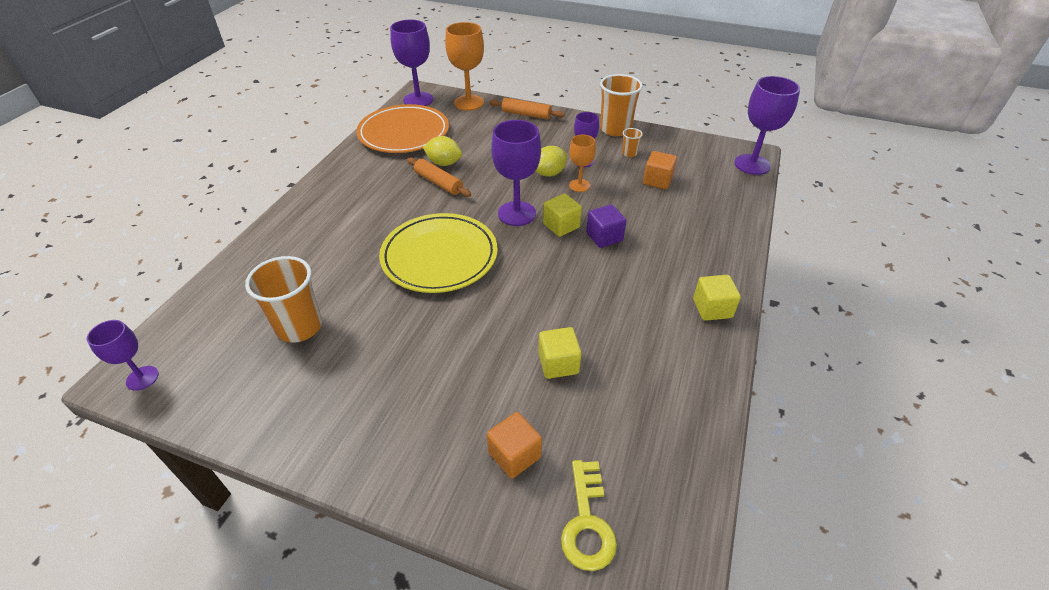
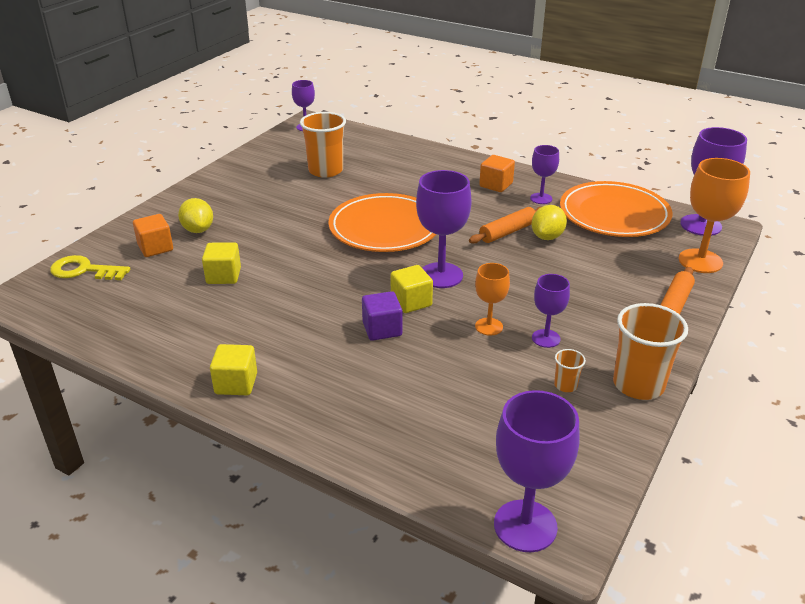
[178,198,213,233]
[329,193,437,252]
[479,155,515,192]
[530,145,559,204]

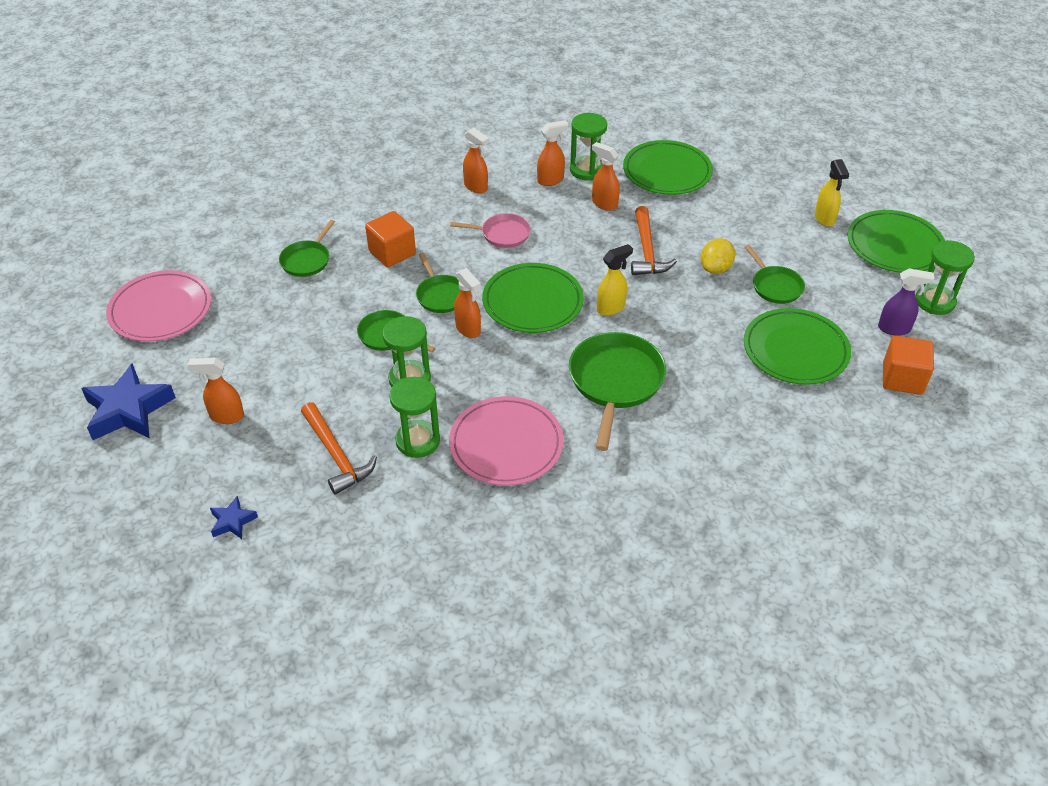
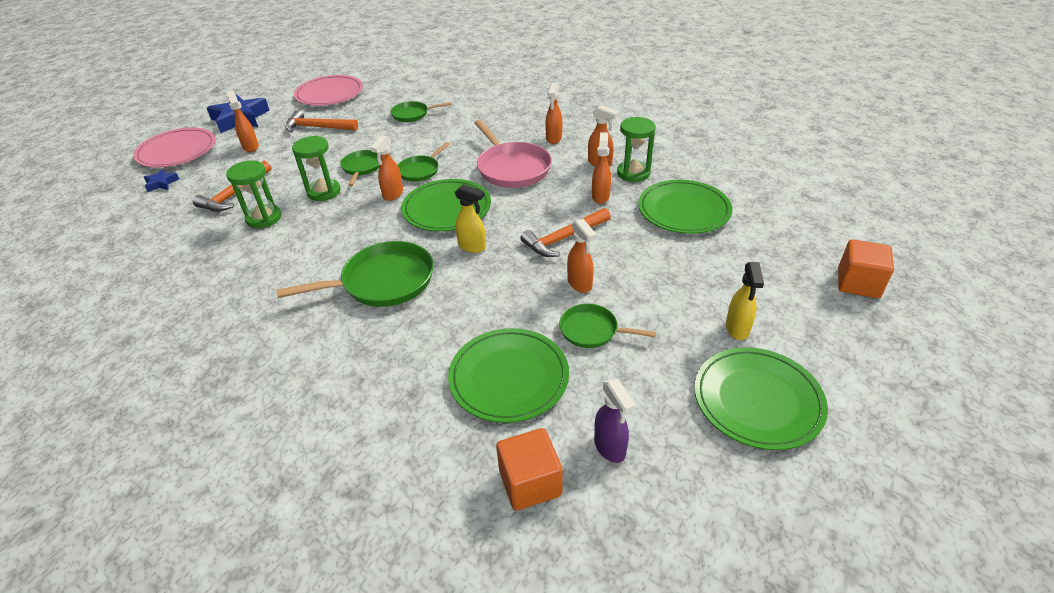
[133,128,216,168]
[285,110,358,133]
[474,120,552,188]
[559,304,656,348]
[567,219,597,293]
[726,262,764,340]
[838,239,894,298]
[915,240,975,315] (first image)

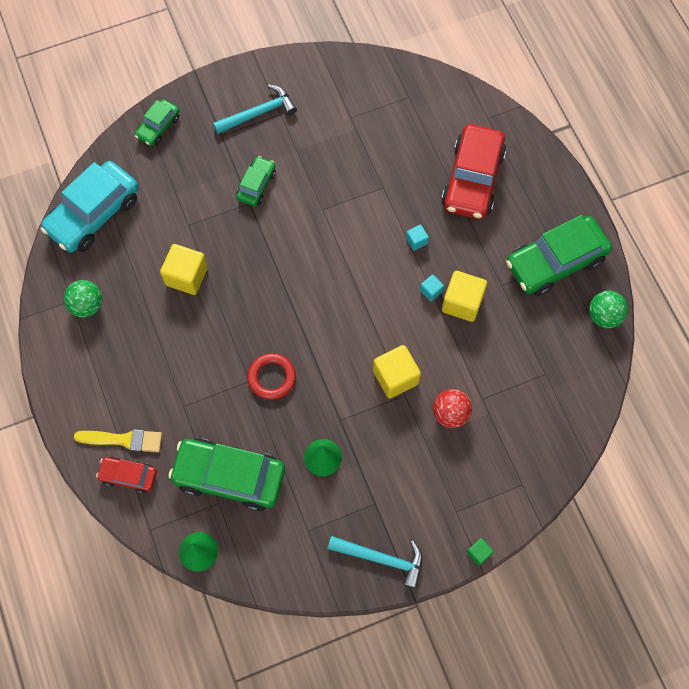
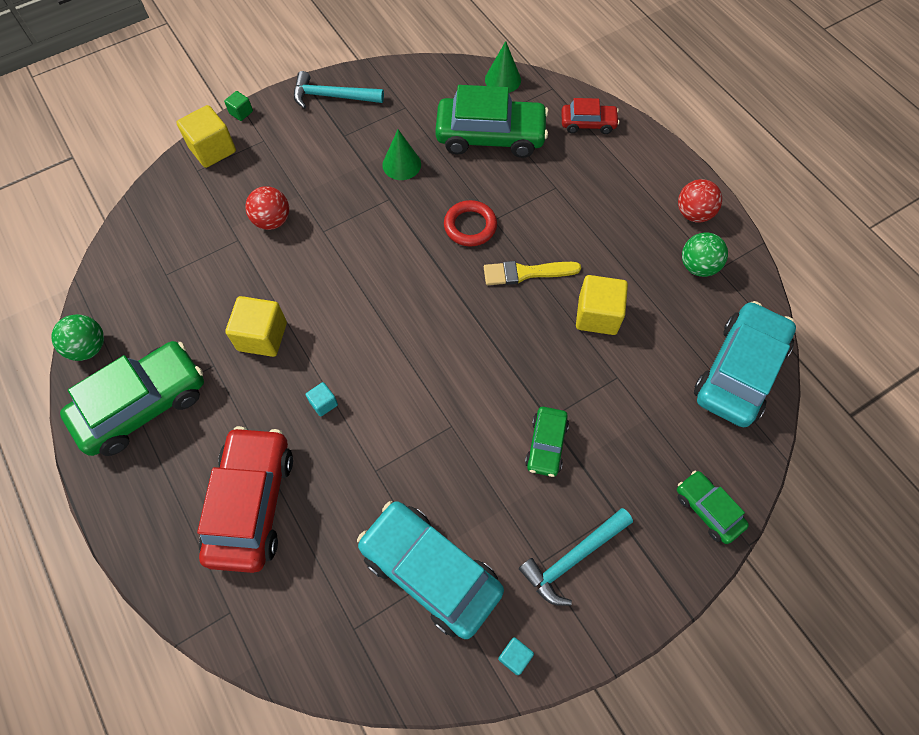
[176,105,236,168]
[357,501,504,639]
[484,261,581,285]
[498,637,534,675]
[677,471,749,544]
[678,179,722,223]

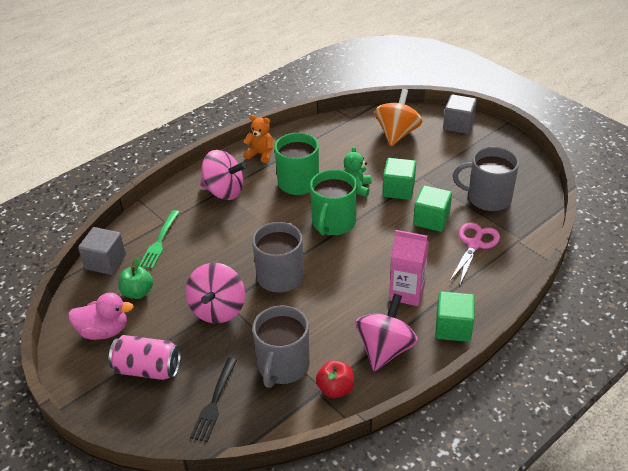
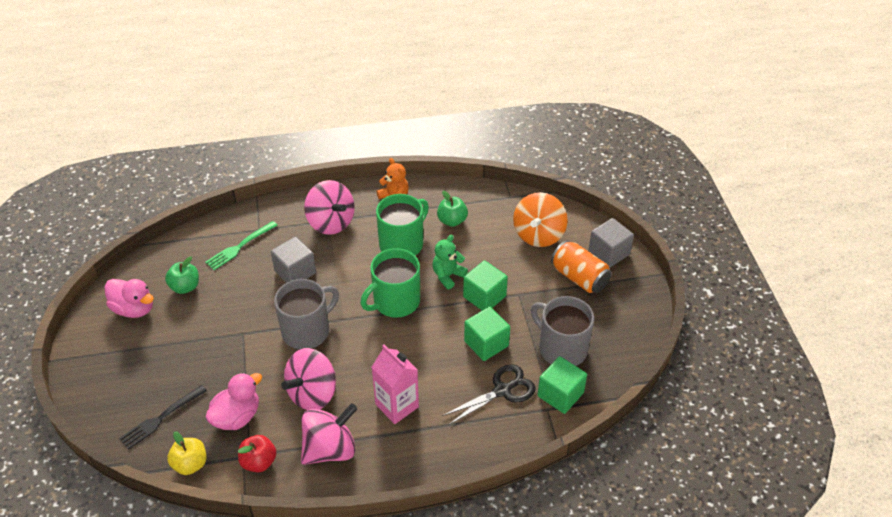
[167,431,207,475]
[205,373,262,430]
[271,237,316,283]
[281,348,336,410]
[437,191,468,227]
[442,364,536,425]
[513,192,568,247]
[537,356,587,414]
[551,240,611,293]
[109,335,181,380] (first image)

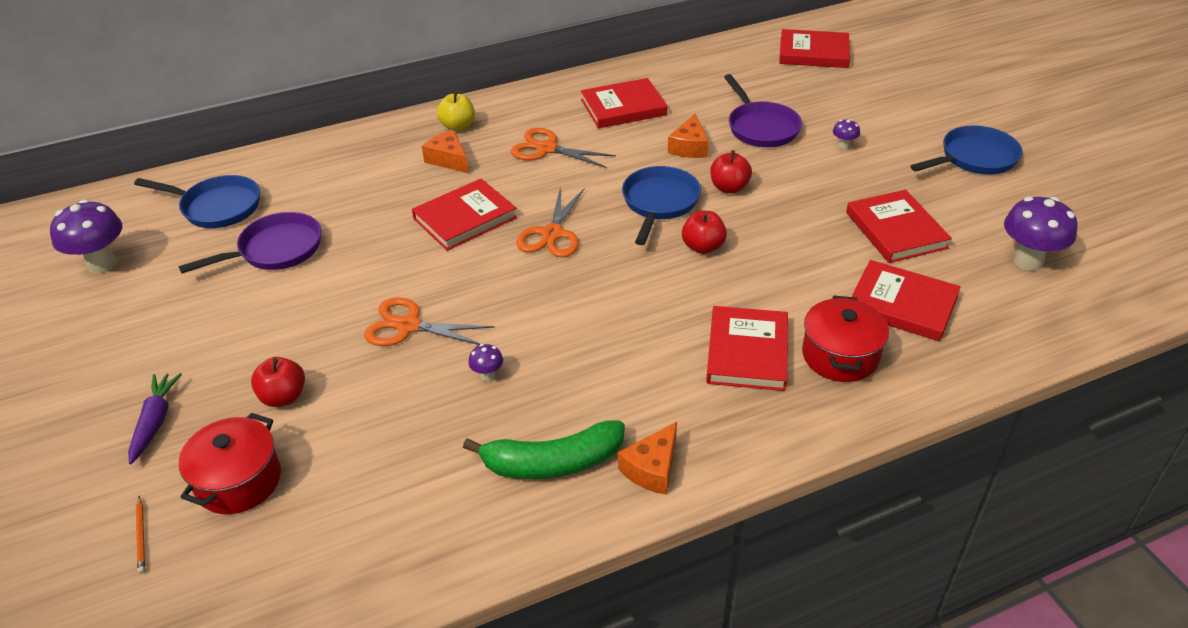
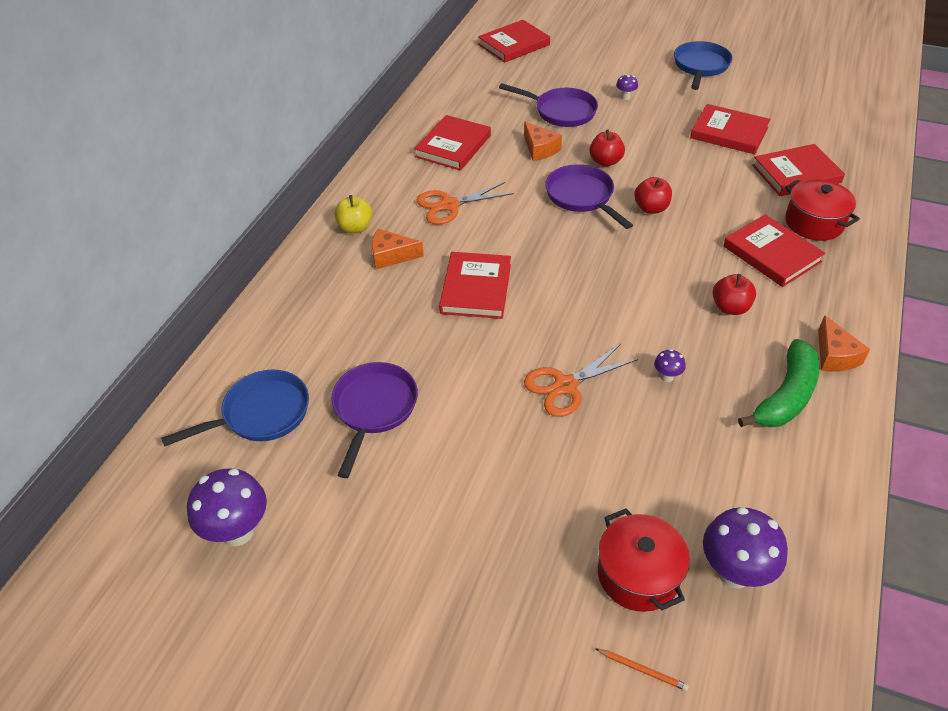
[545,164,633,229]
[703,507,788,588]
[712,274,756,315]
[128,373,182,464] (first image)
[516,186,585,257] (first image)

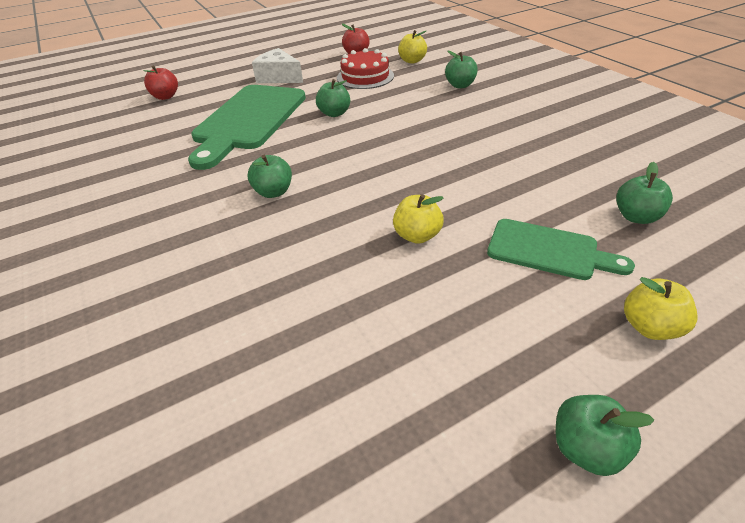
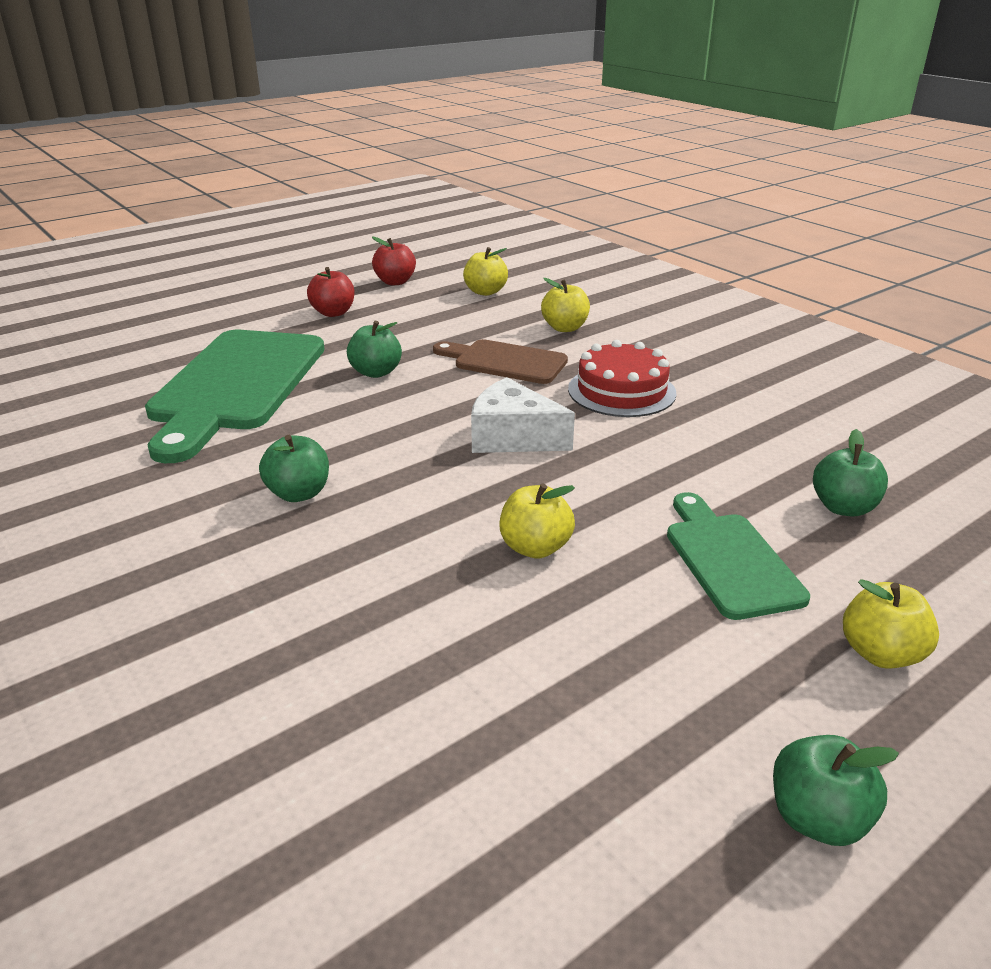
[307,267,355,317]
[433,339,568,384]
[471,377,575,453]
[541,278,590,332]
[568,340,676,417]
[667,492,810,620]

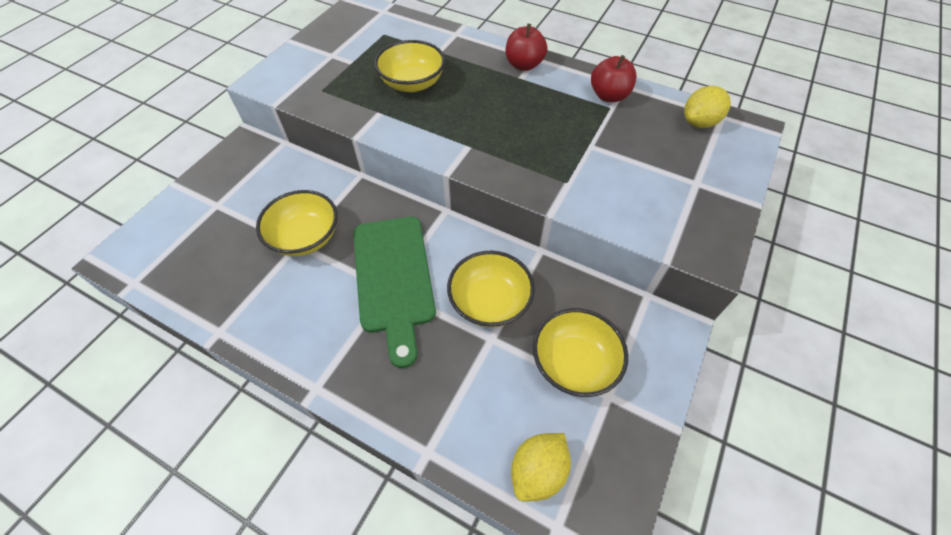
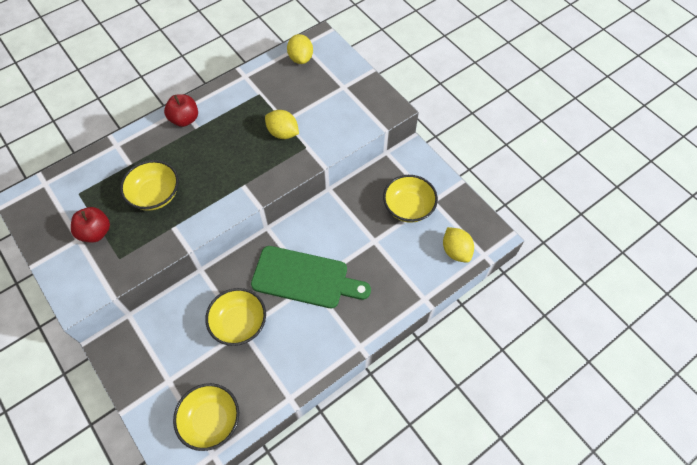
[71,207,110,243]
[173,383,239,451]
[265,110,299,139]

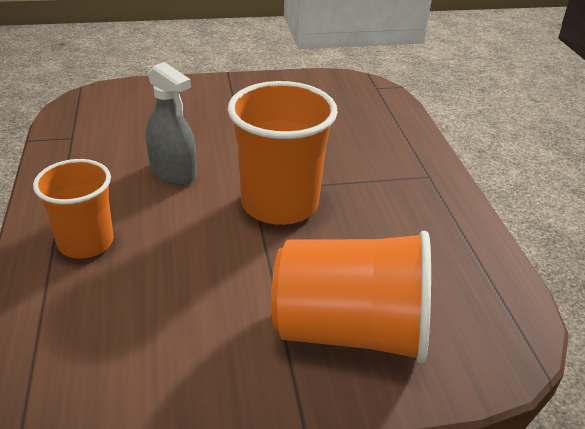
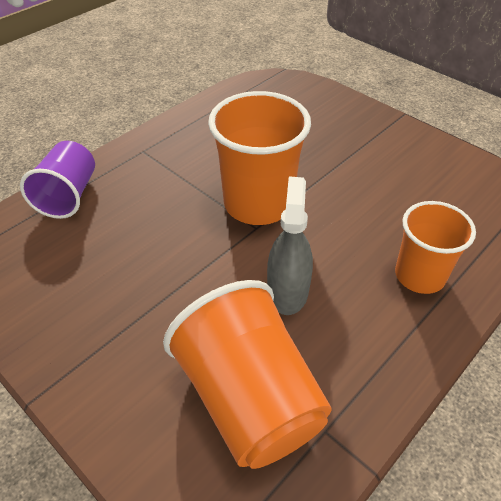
[20,141,95,219]
[163,280,332,469]

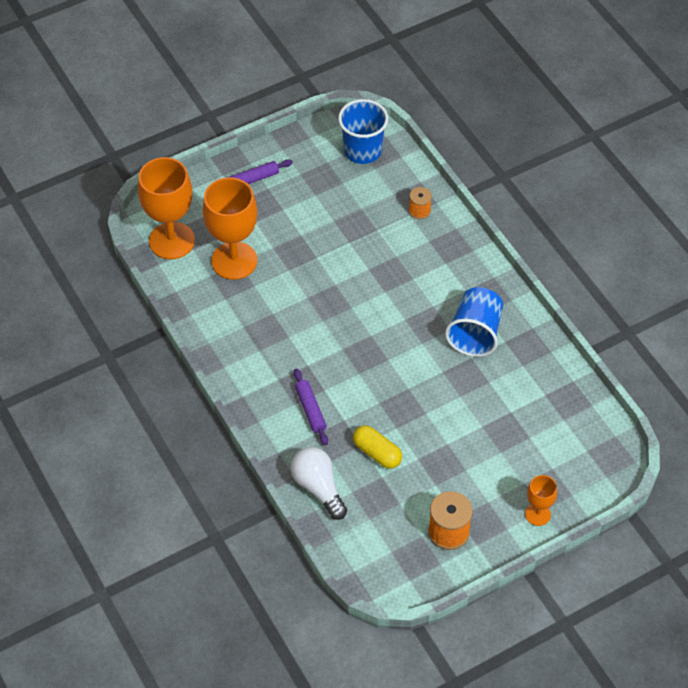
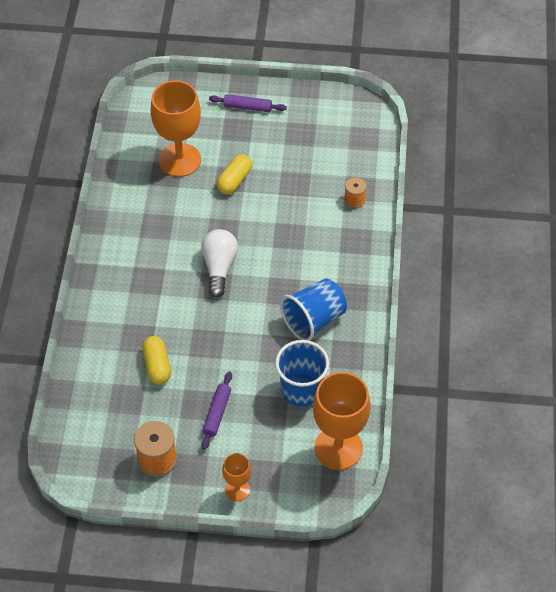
[201,229,238,298]
[201,371,232,450]
[217,154,252,194]
[275,340,329,407]
[313,372,371,470]

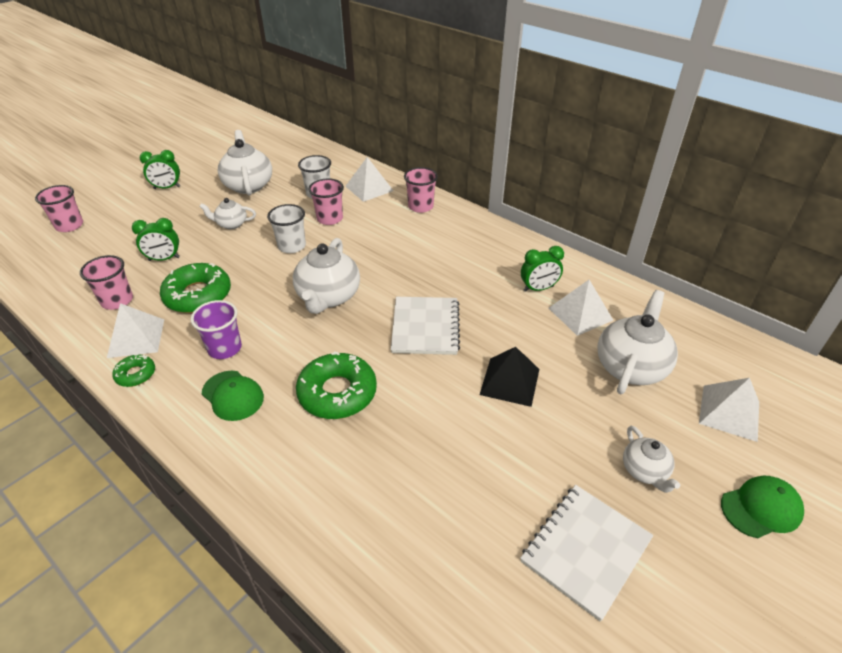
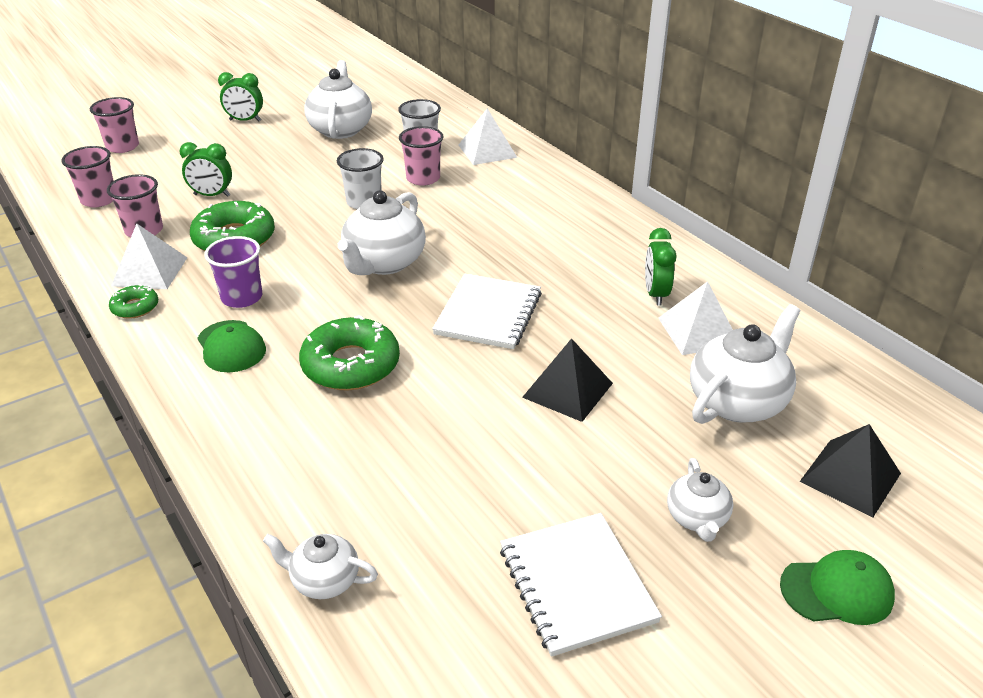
[61,146,114,207]
[263,534,378,599]
[500,513,662,657]
[645,228,677,305]
[800,424,901,517]

